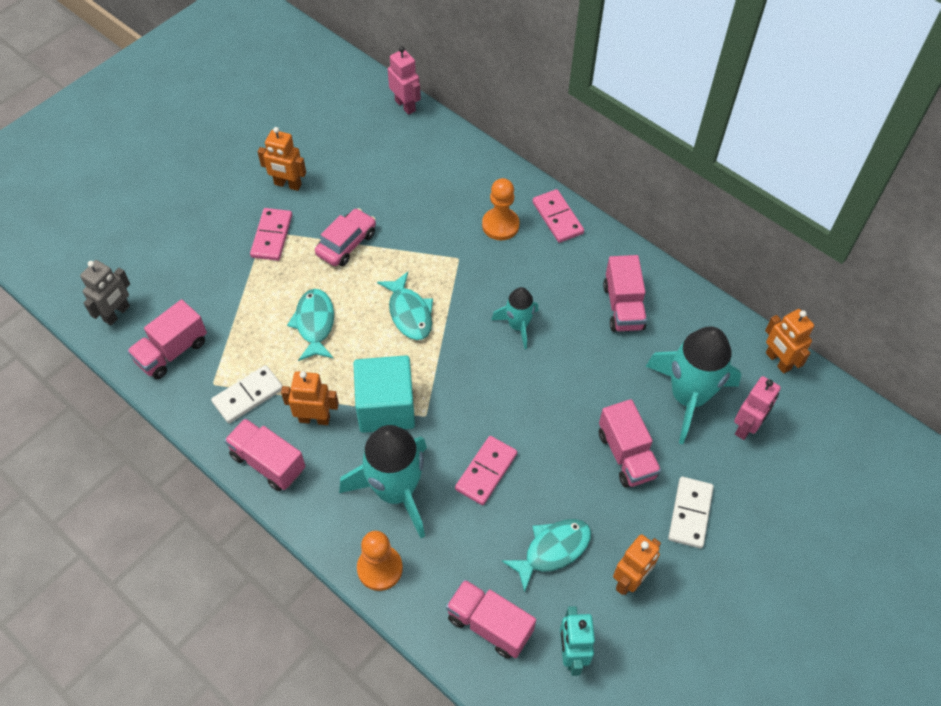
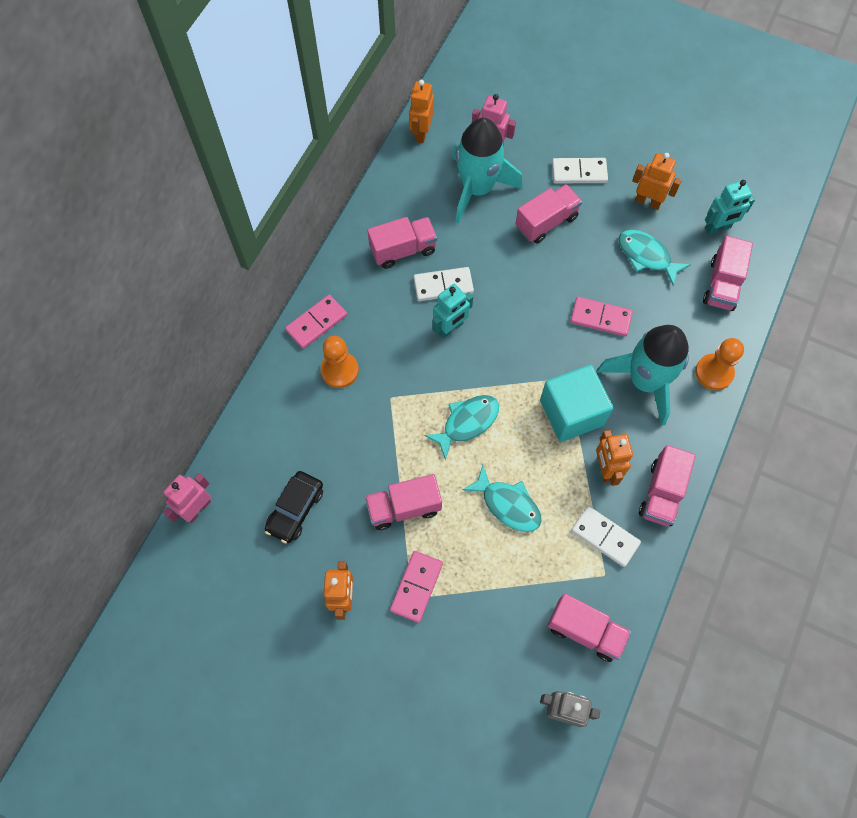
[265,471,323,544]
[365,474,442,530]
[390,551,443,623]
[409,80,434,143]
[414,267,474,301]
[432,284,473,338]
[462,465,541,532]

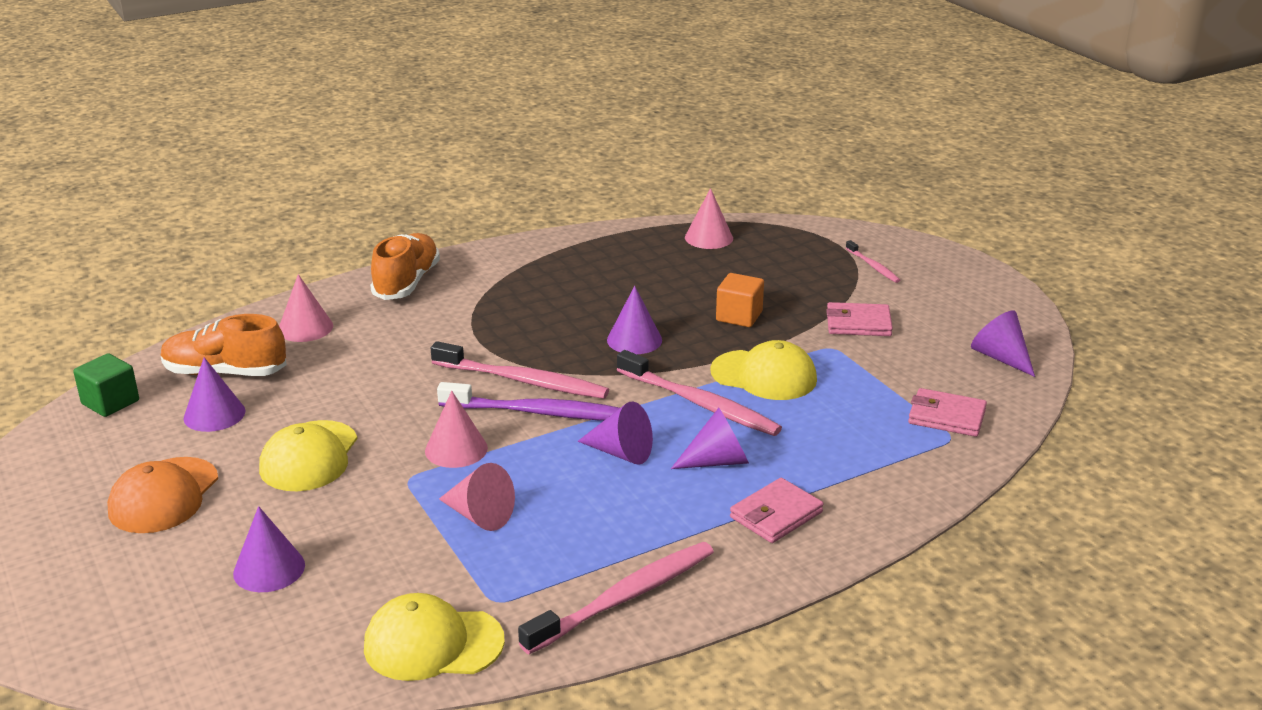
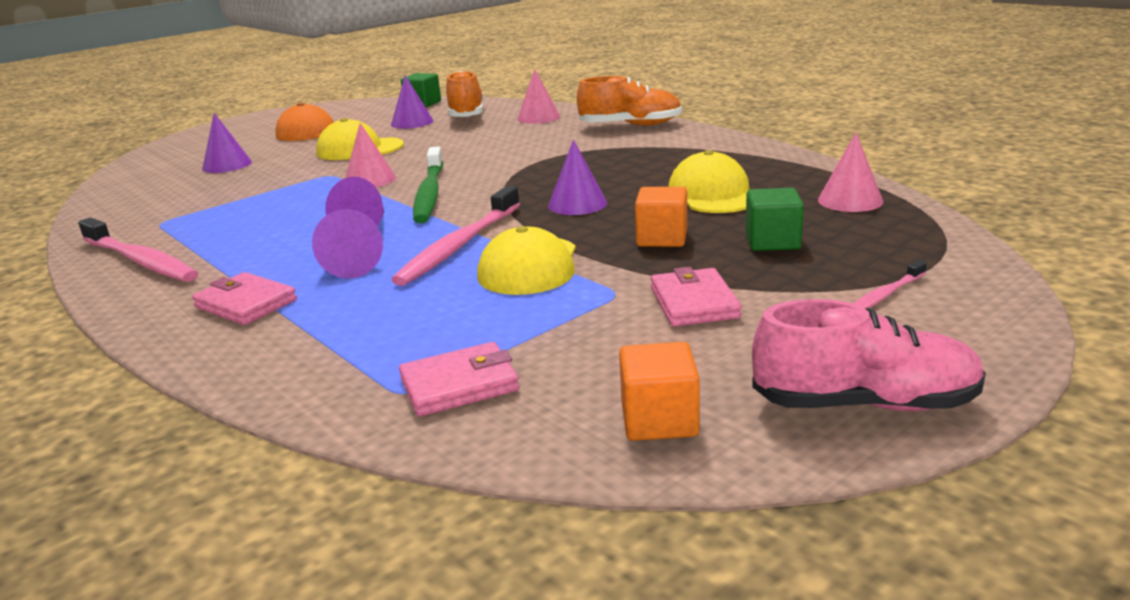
[399,342,520,416]
[413,146,443,223]
[619,342,699,441]
[668,150,749,213]
[746,188,804,251]
[752,299,986,411]
[431,341,609,399] (first image)
[439,463,515,531] (first image)

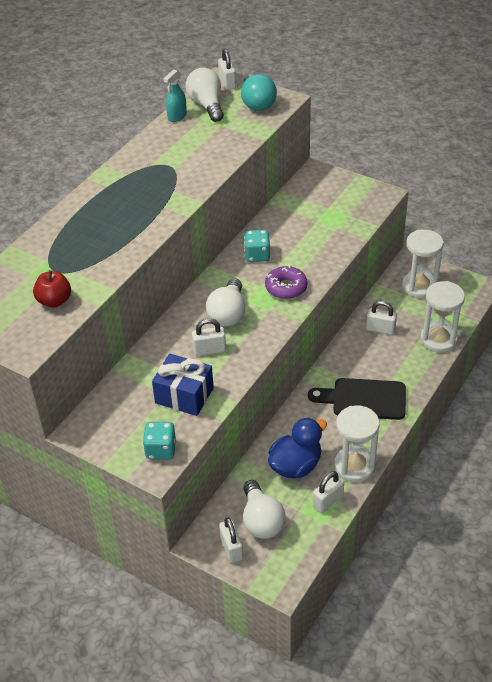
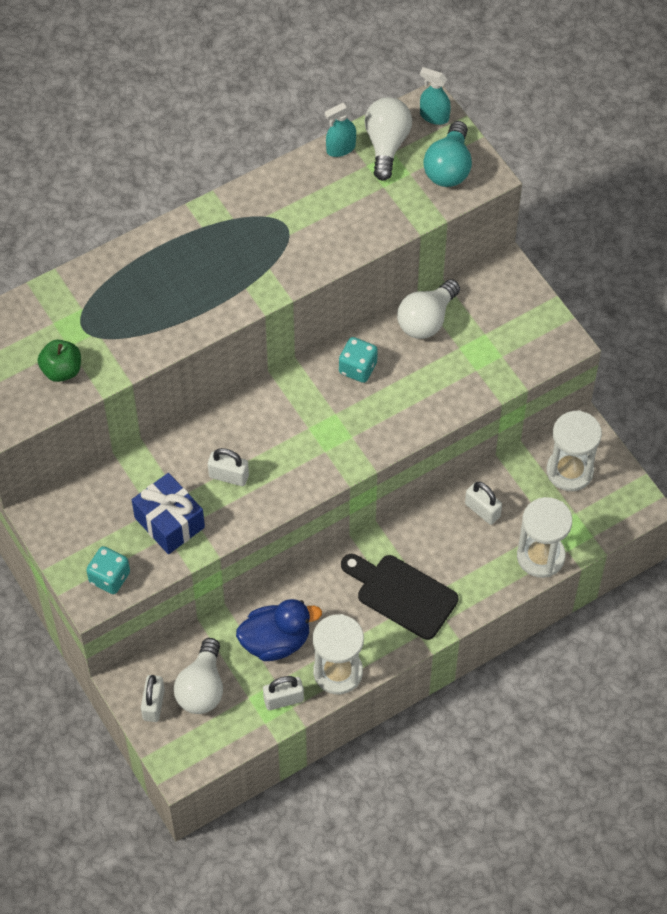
[38,340,81,382]
[397,279,460,339]
[420,67,451,125]
[265,265,308,299] (first image)

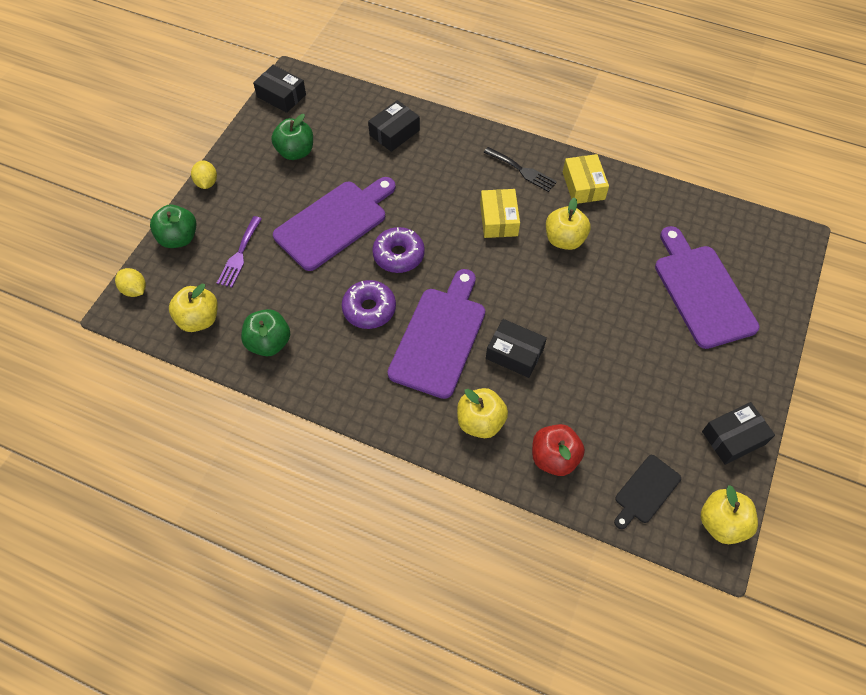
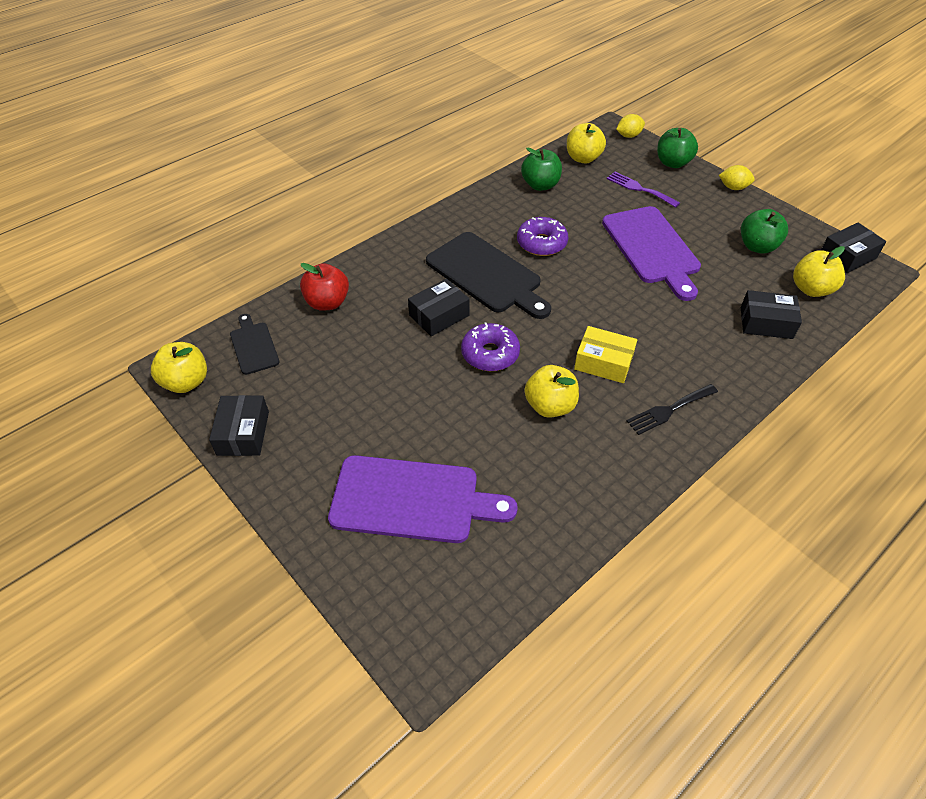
[426,232,551,319]
[461,322,520,371]
[741,290,802,339]
[793,246,845,297]
[563,154,609,204] (first image)

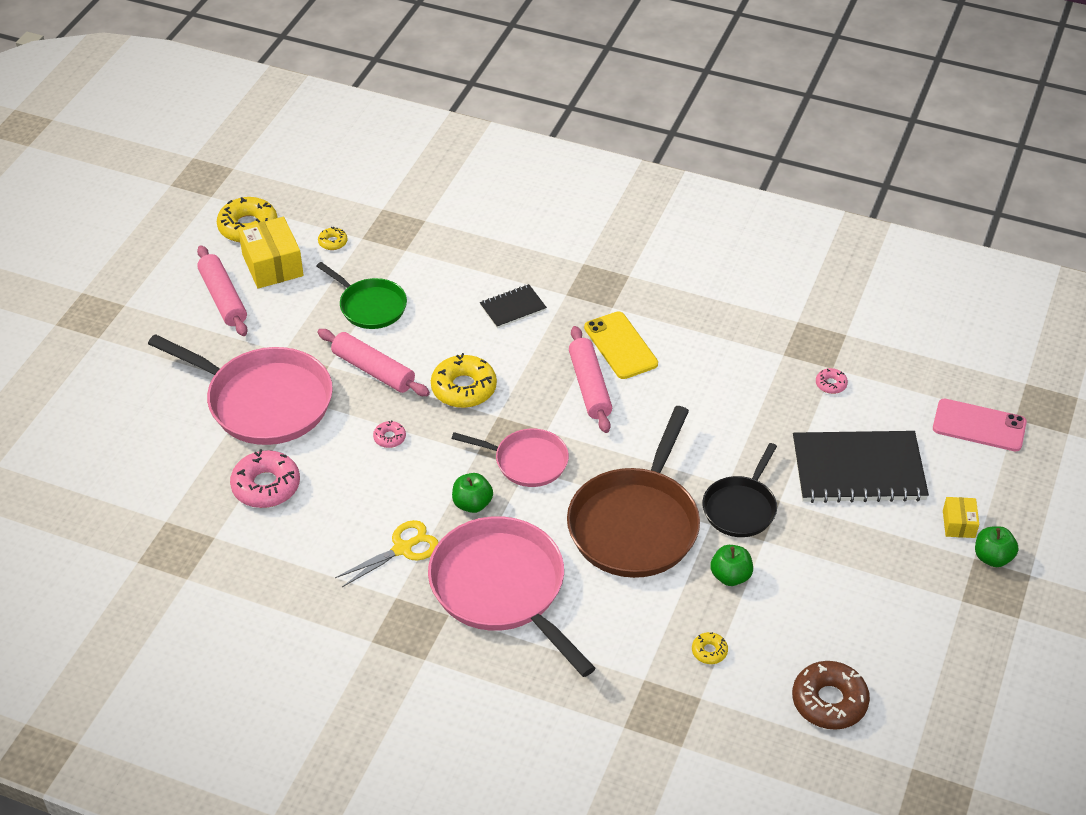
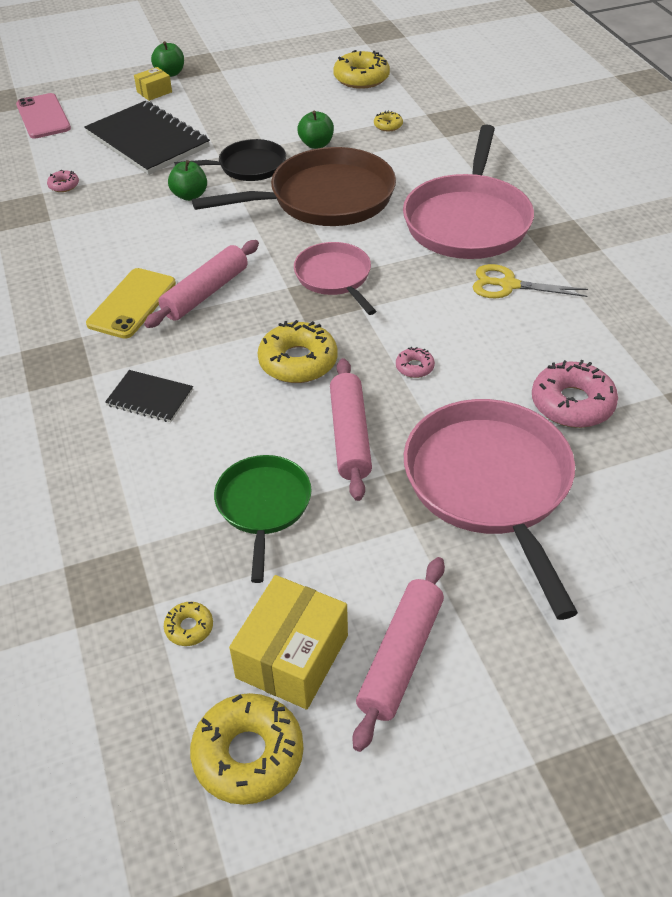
[168,160,207,201]
[333,50,390,89]

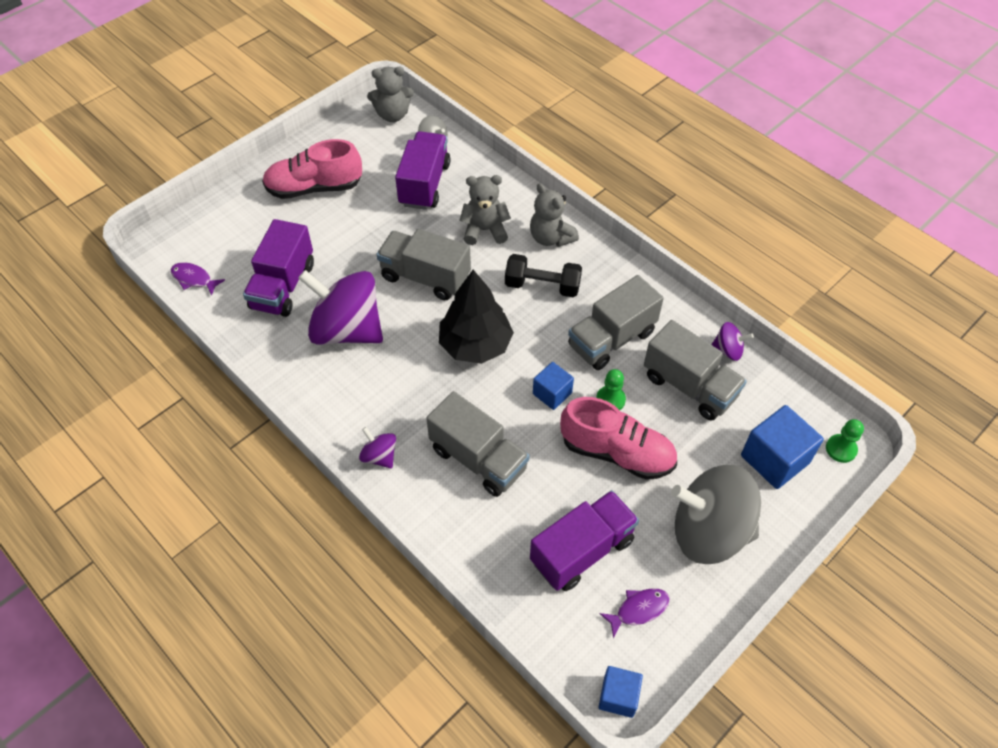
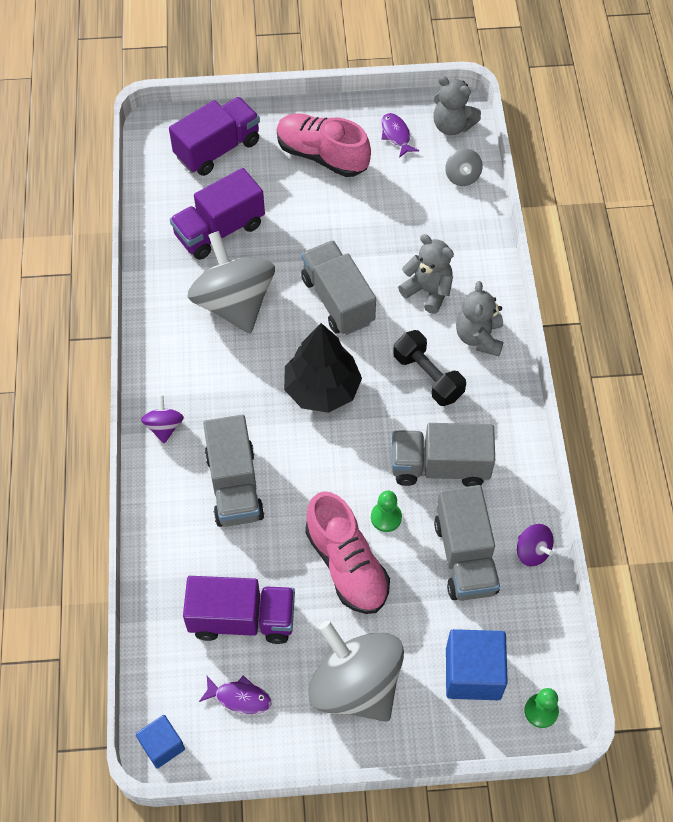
[169,97,260,176]
[188,231,275,333]
[381,113,419,158]
[533,362,574,410] (first image)

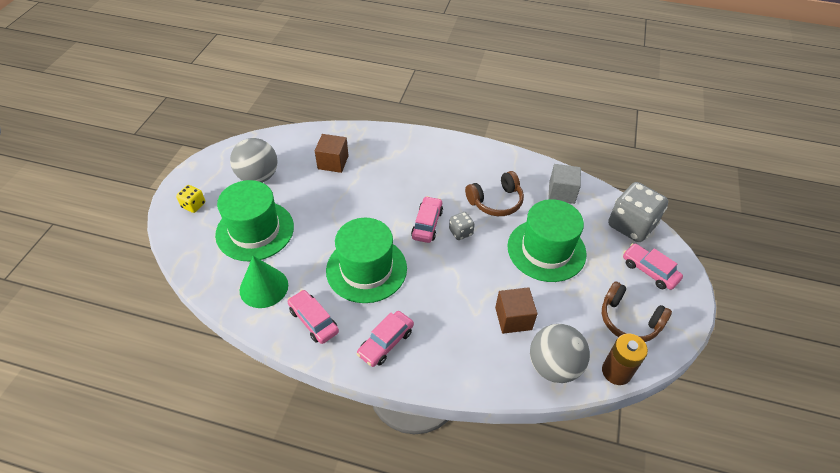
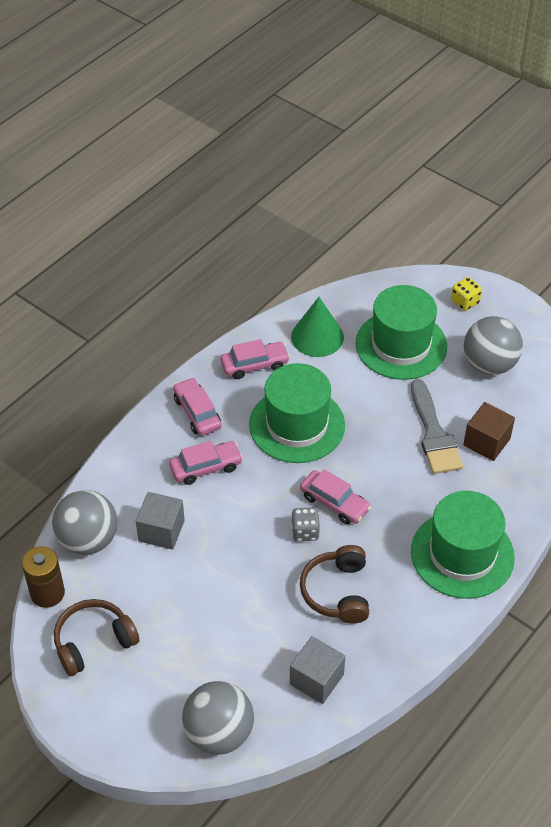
[136,492,185,550]
[169,441,243,485]
[182,681,254,755]
[411,379,463,474]
[411,491,515,599]

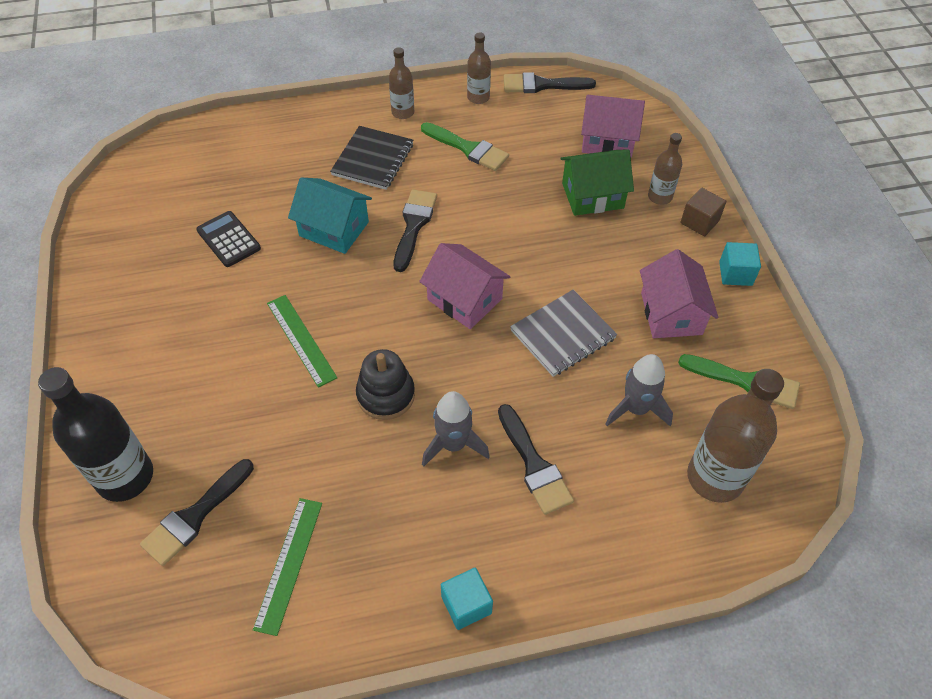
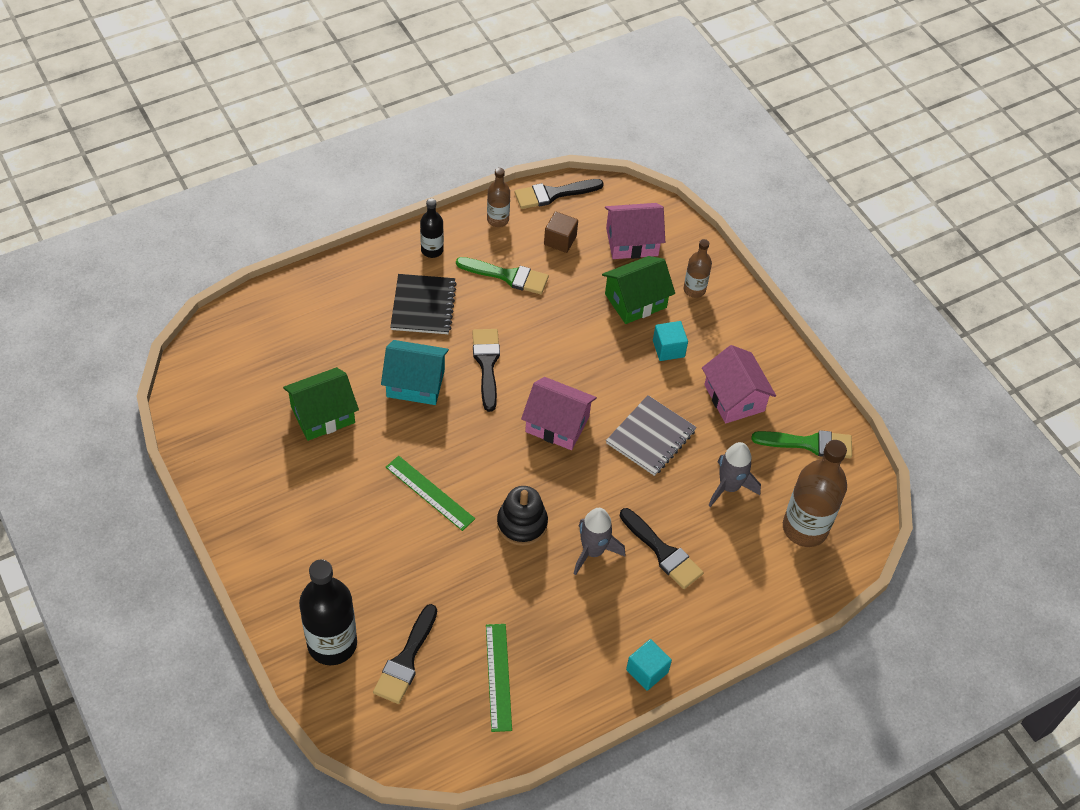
[283,367,359,441]
[420,198,444,258]
[544,211,578,253]
[653,321,688,361]

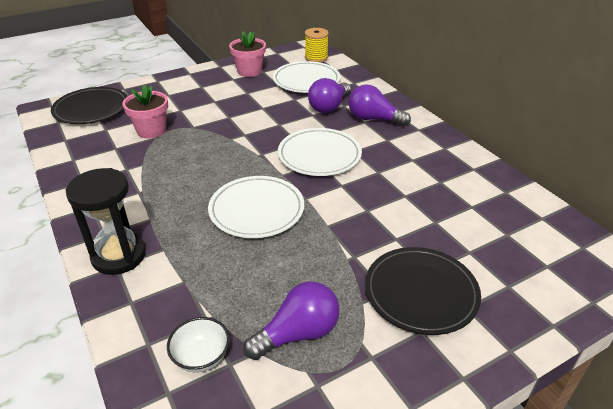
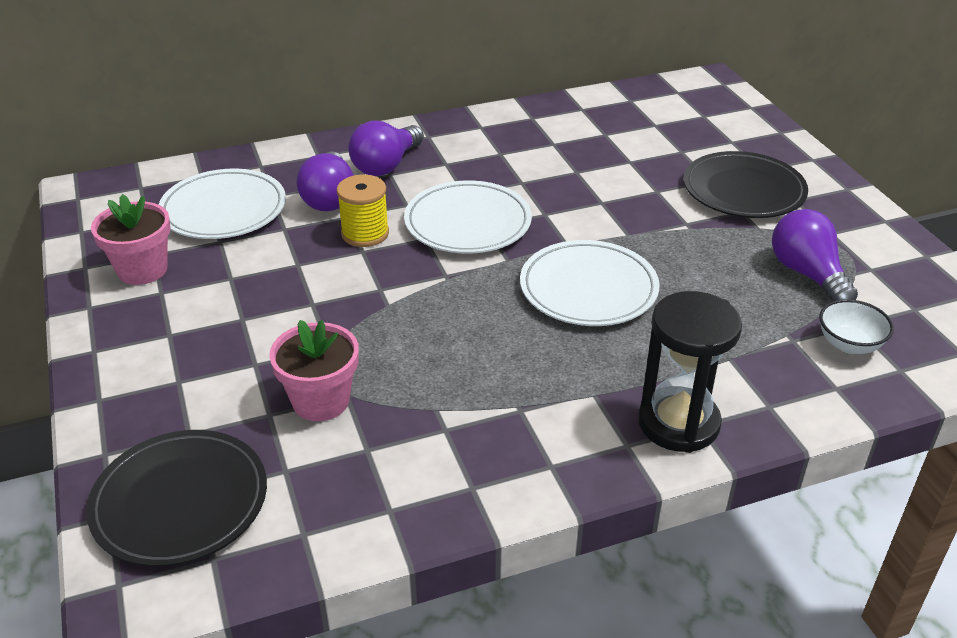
[297,151,354,211]
[337,175,389,247]

